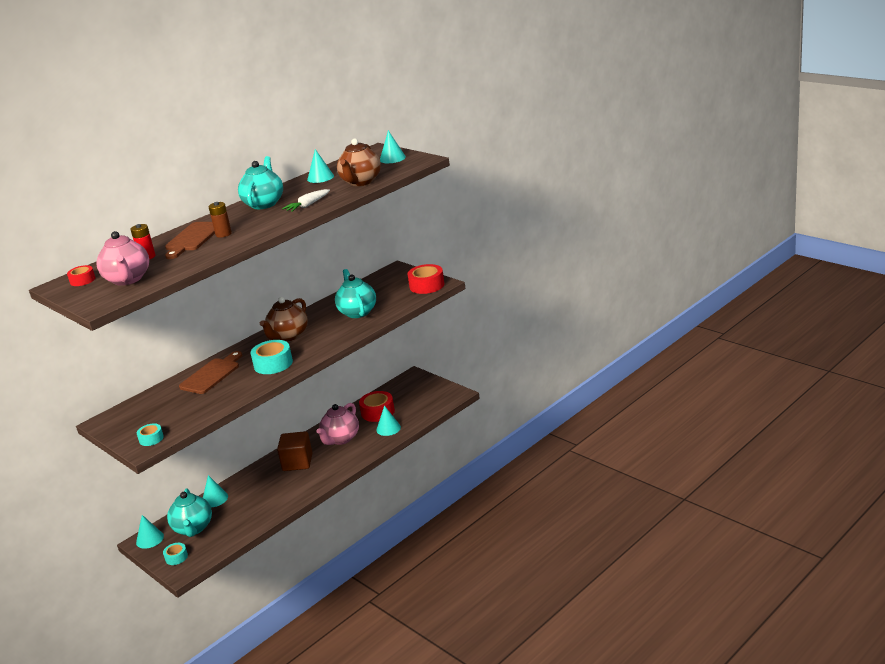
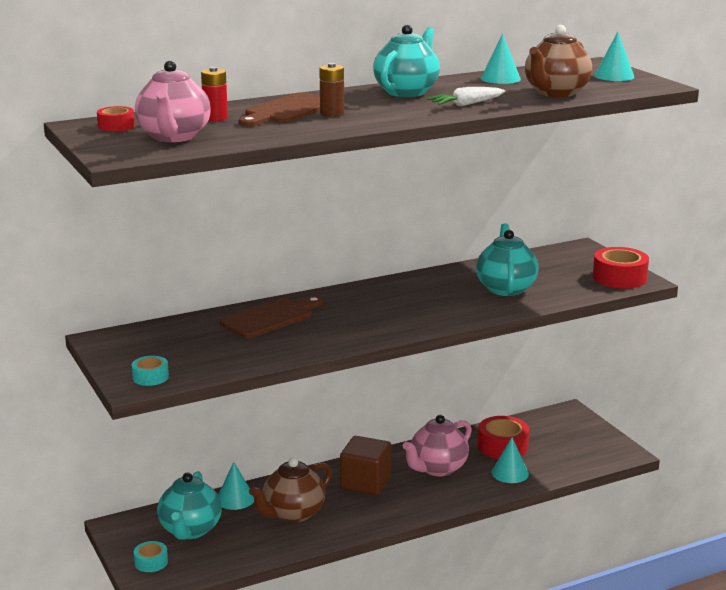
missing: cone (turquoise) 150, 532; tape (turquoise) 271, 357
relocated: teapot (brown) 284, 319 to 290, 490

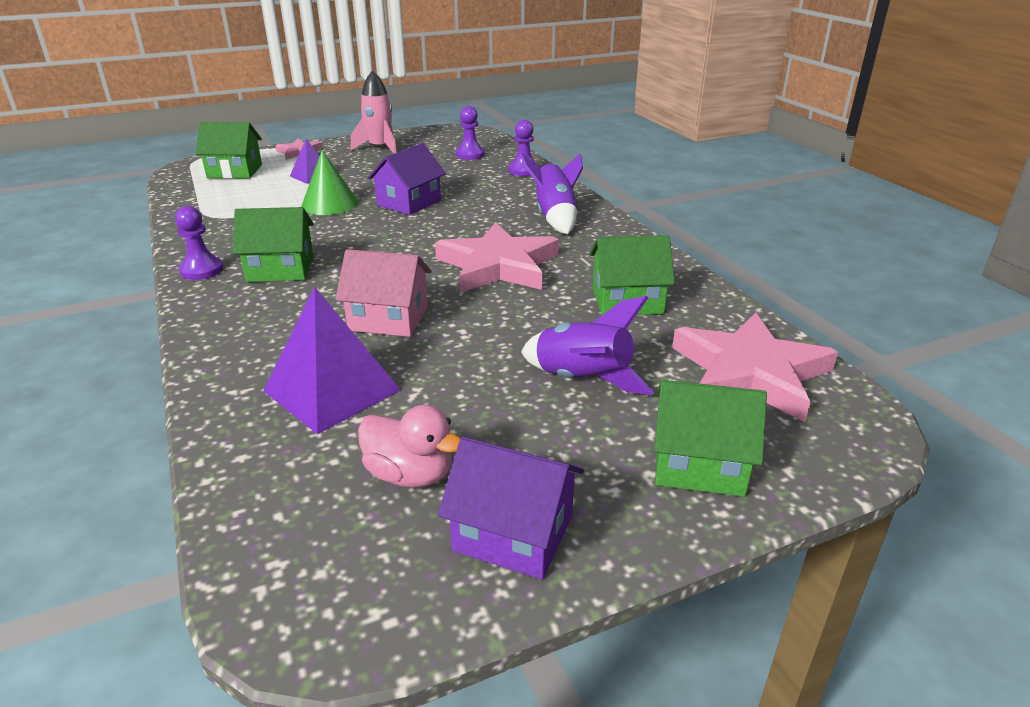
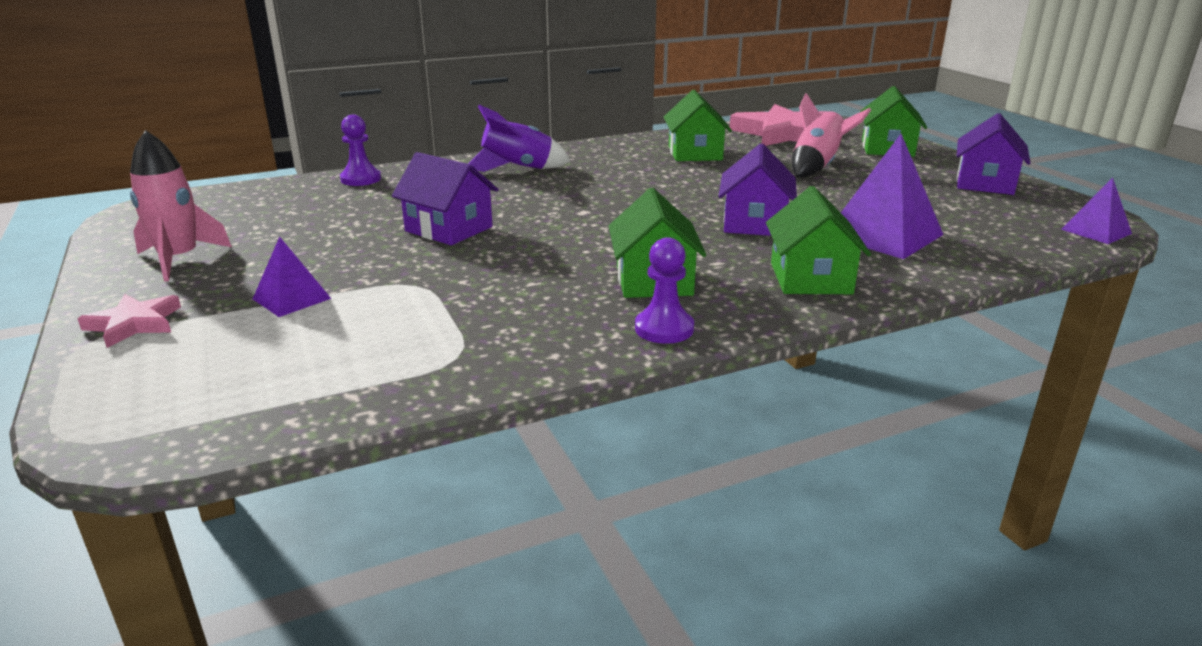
missing: cone (green) 329, 182; duck (pink) 409, 446; star (pink) 497, 257; pawn (purple) 470, 133
appeared: pyramid (purple) 1096, 210
relocated: house (green) 229, 150 to 818, 240
colour: house (pink) 383, 293 to house (purple) 757, 189; rocket (purple) 587, 345 to rocket (pink) 831, 135

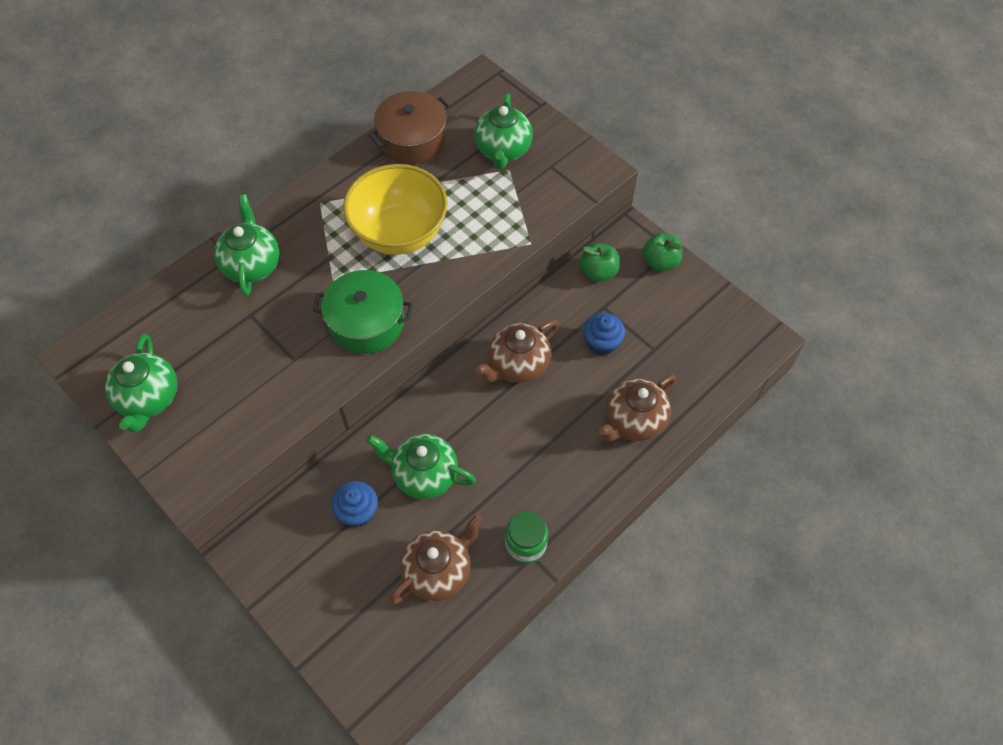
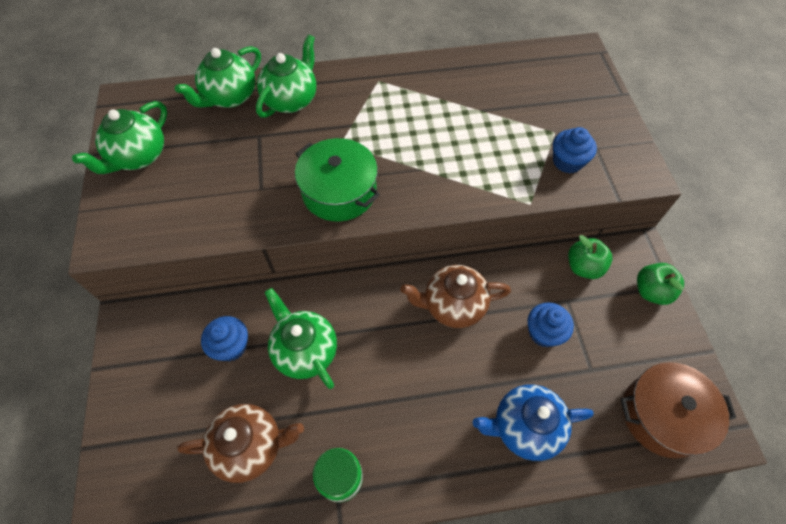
missing: bowl (yellow) 395, 209
appeared: cupcake (blue) 575, 150
relocated: pot (brown) 410, 127 to 678, 410; teapot (green) 503, 131 to 218, 77
colour: teapot (brown) 637, 407 to teapot (blue) 533, 423

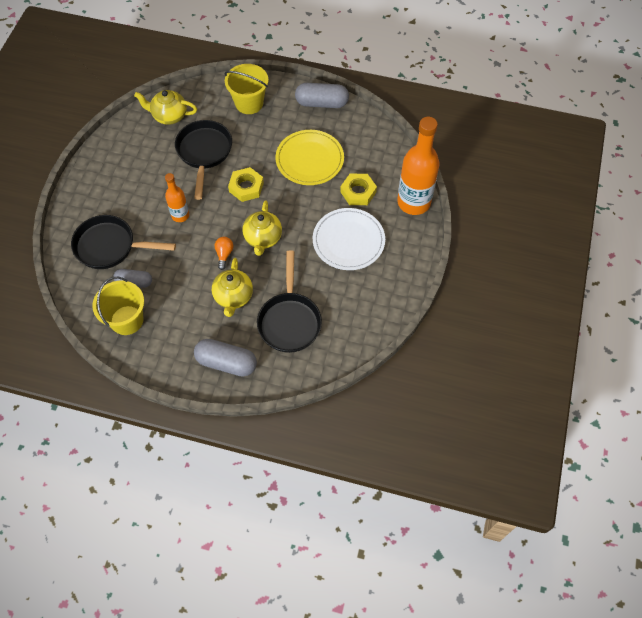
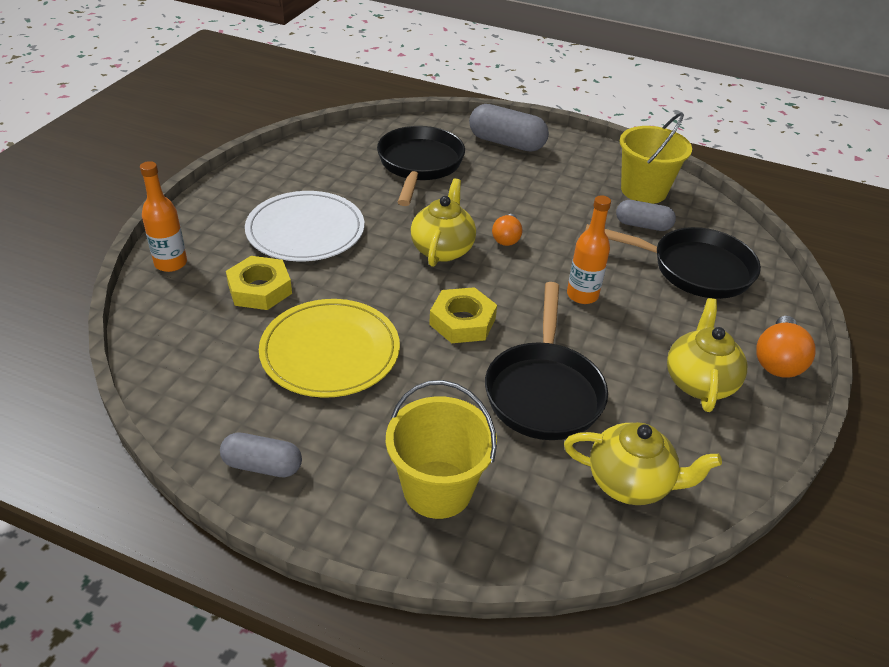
appeared: light bulb (orange) 786, 347
relocated: teapot (yellow) 232, 287 to 707, 355
size: capsule (grey) 322, 95 = 261, 455 x0.63; bottle (orange) 418, 166 = 163, 216 x0.54

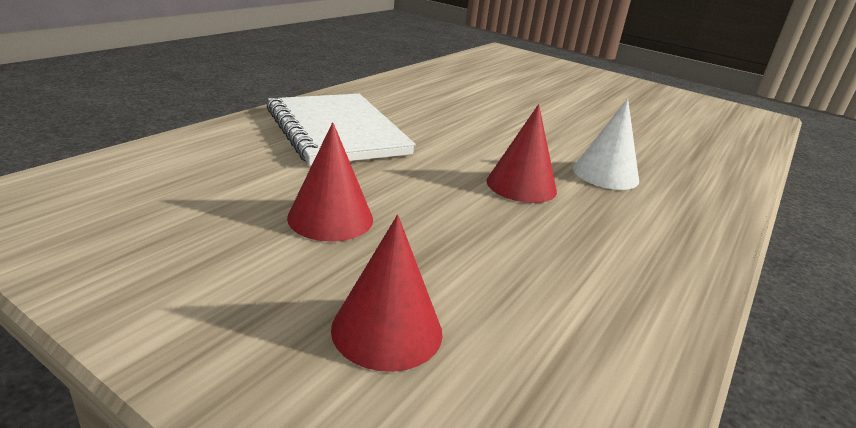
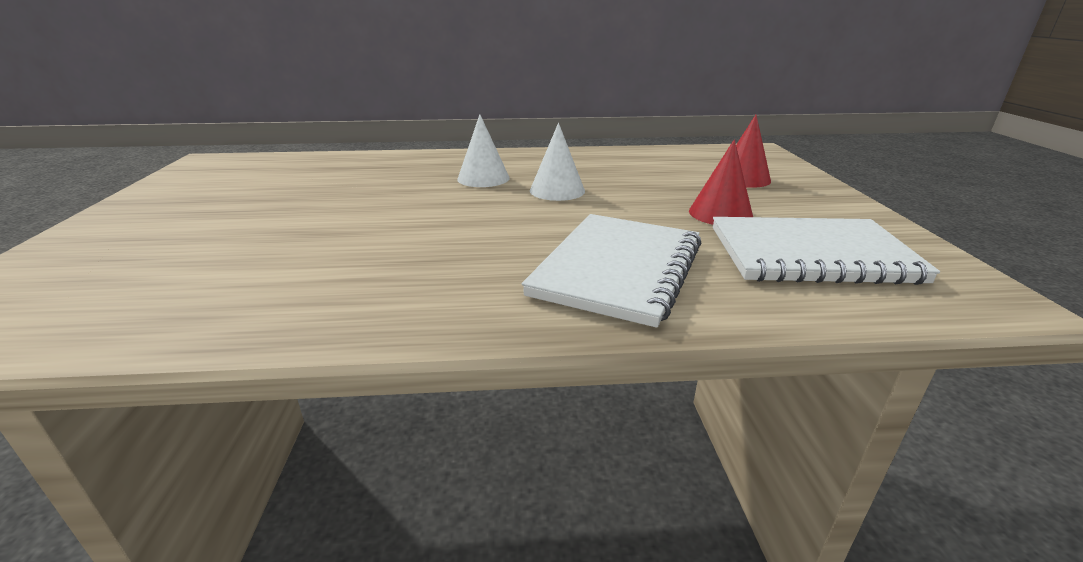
appeared: notebook (white) 826, 251
colour: cone (red) 522, 153 to cone (white) 557, 162

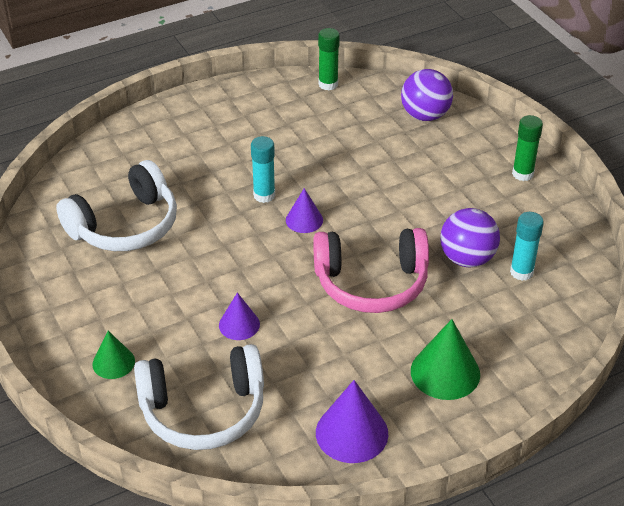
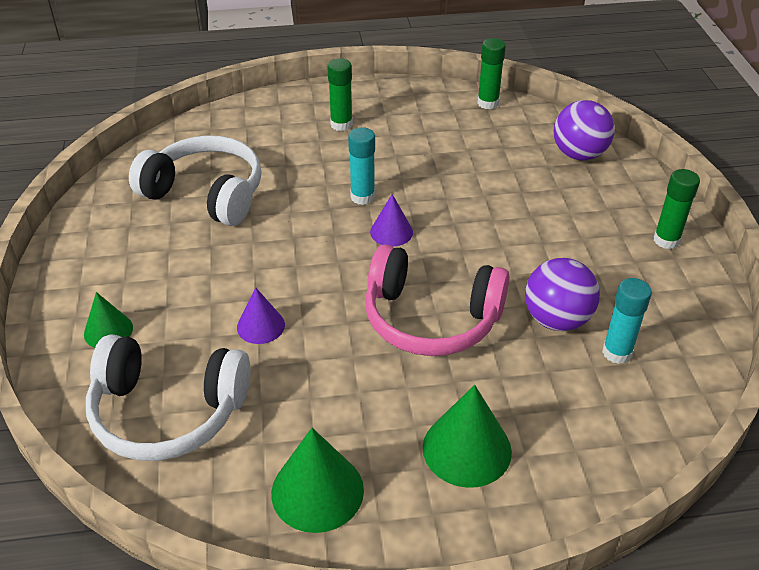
appeared: glue stick (green) 340, 94
colour: cone (purple) 352, 421 to cone (green) 317, 480
spun: headphones (white) 116, 205 = 195, 180 135 degrees counterclockwise

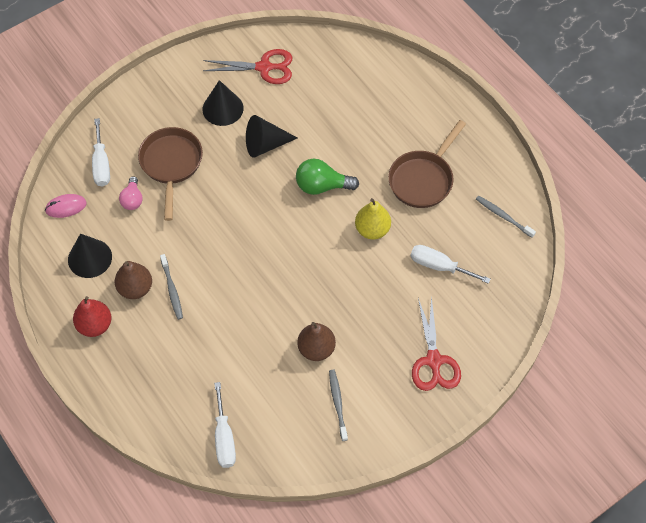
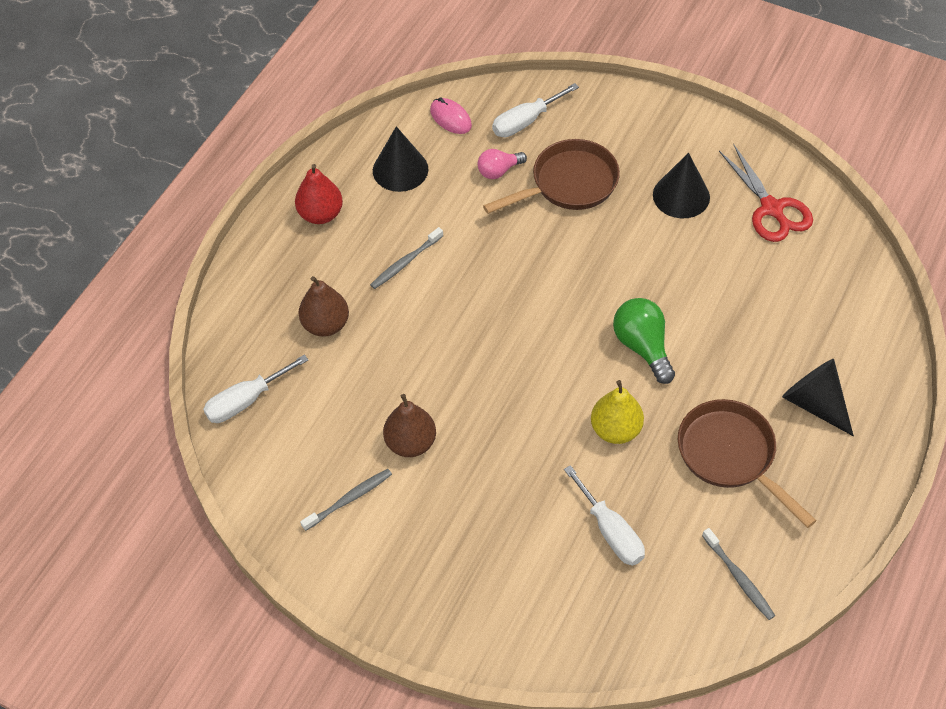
missing: scissors (red) 436, 343
relocated: pear (brown) 133, 280 to 324, 306; cone (black) 271, 136 to 818, 397
spun: pan (brown) 427, 164 = 747, 463 45 degrees clockwise; screwdriver (white) 450, 264 = 604, 515 150 degrees clockwise; toothbrush (grey) 506, 217 = 738, 574 135 degrees clockwise

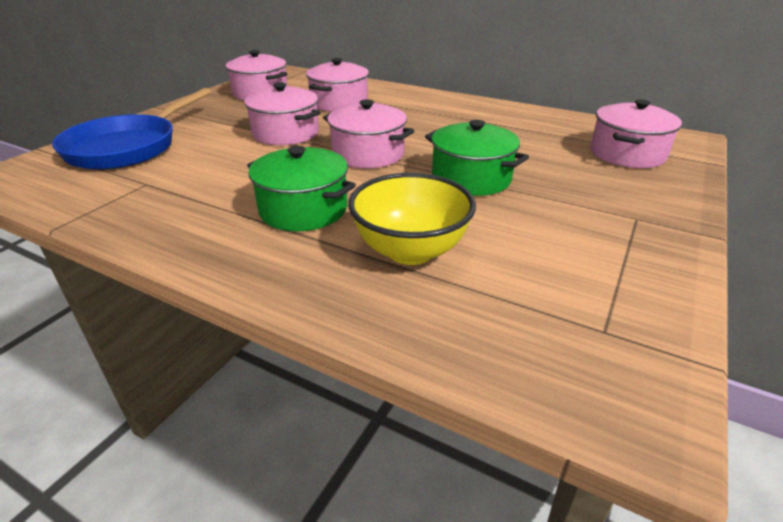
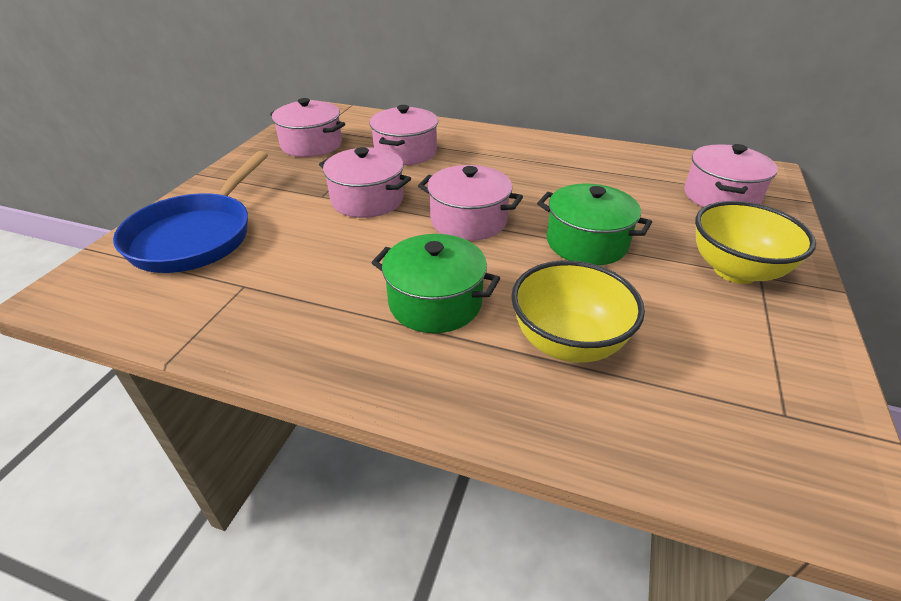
appeared: bowl (yellow) 755, 242

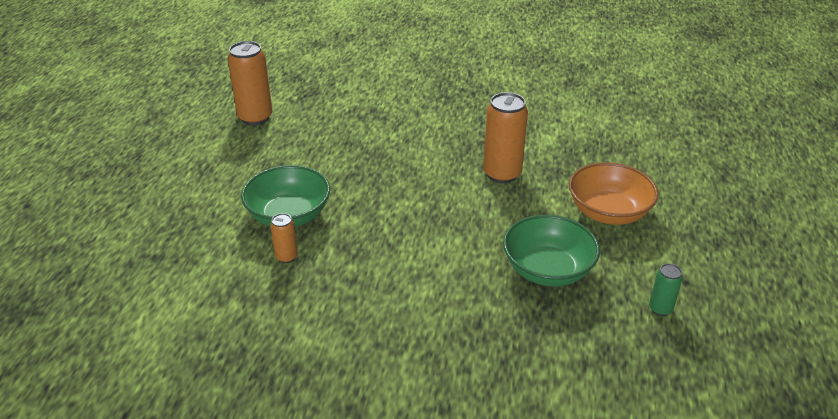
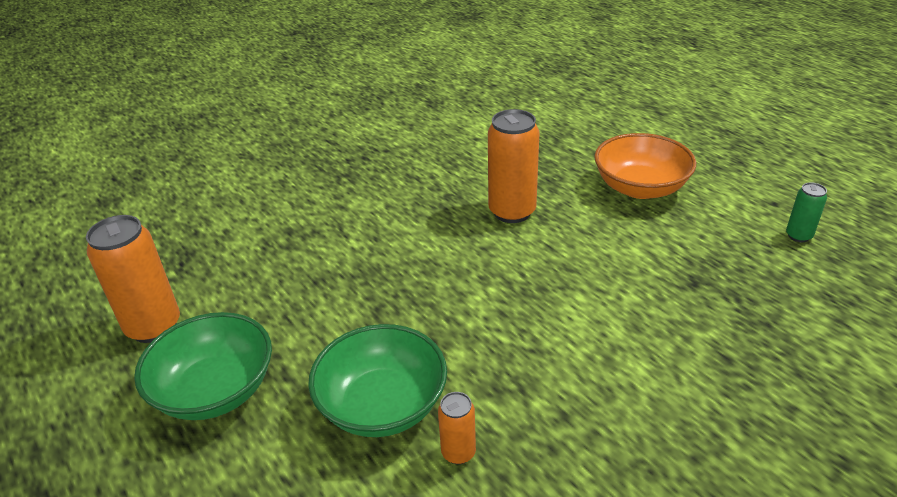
relocated: bowl (green) 551, 250 to 203, 366

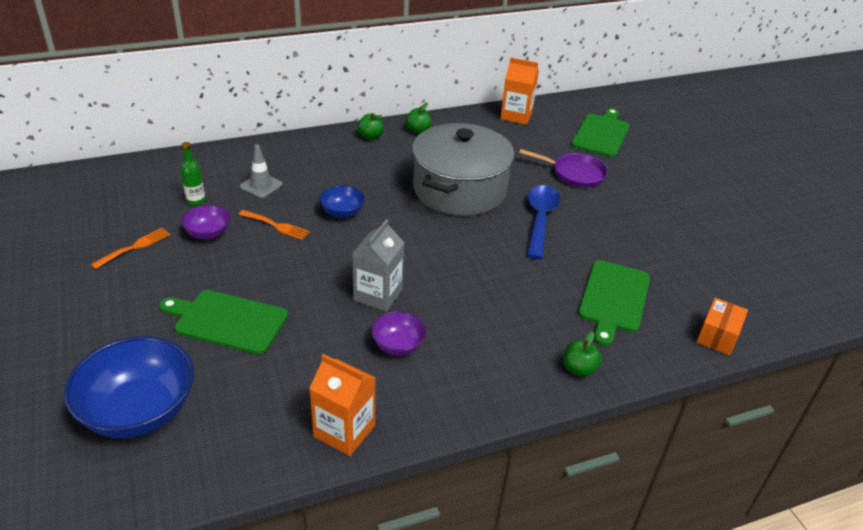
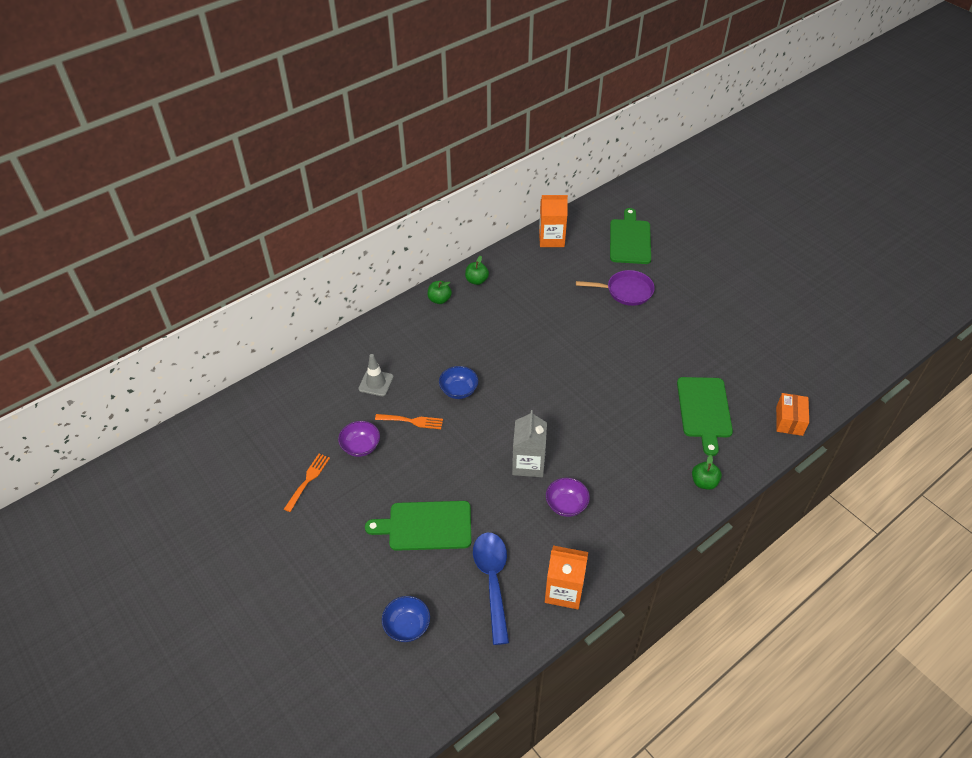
missing: bottle (green) 192, 174; pot (grey) 463, 169
relocated: spoon (blue) 543, 222 to 491, 588
size: bowl (blue) 129, 387 = 406, 619 x0.51

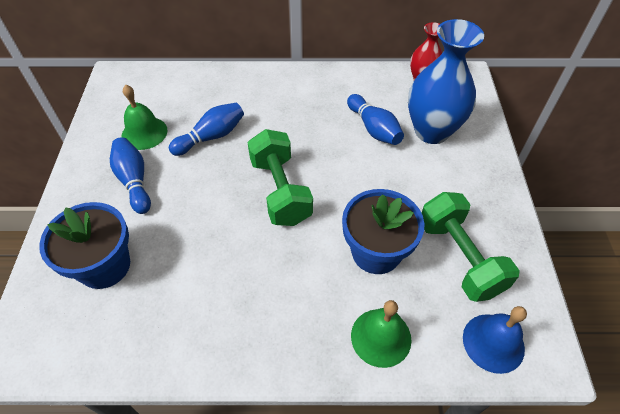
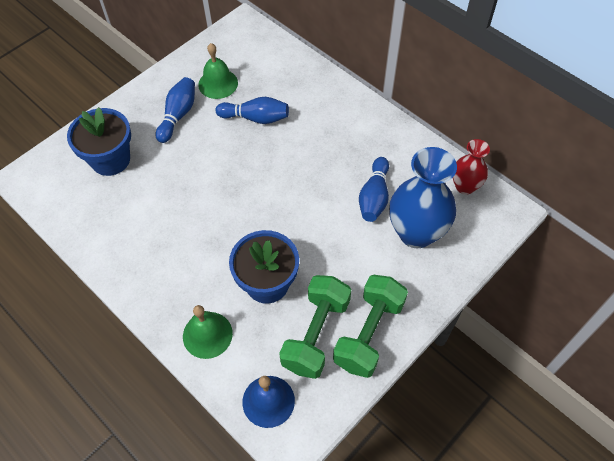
relocated: dumbbell (green) 280, 177 to 370, 326

